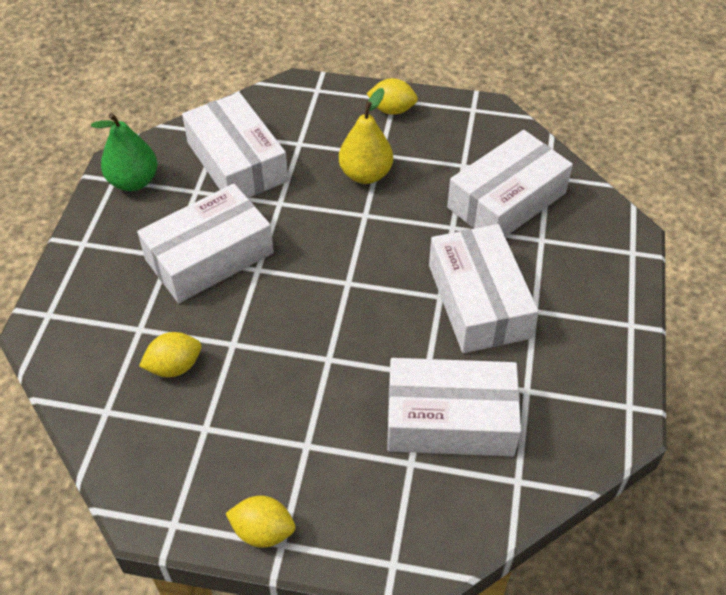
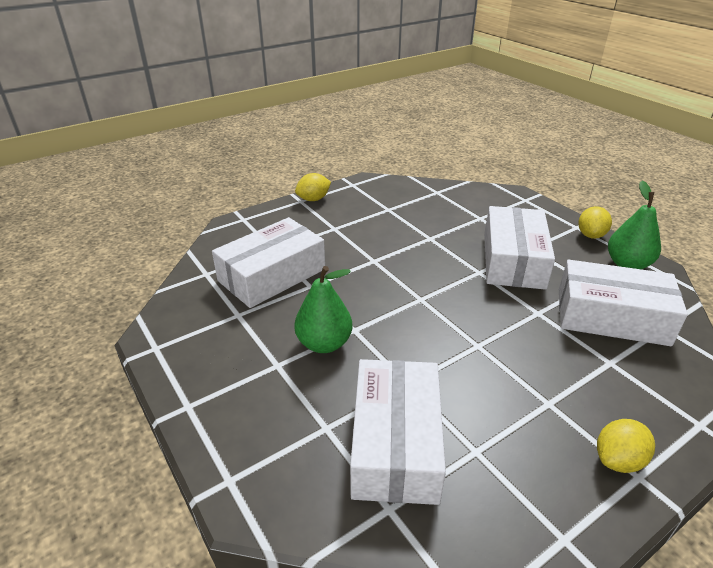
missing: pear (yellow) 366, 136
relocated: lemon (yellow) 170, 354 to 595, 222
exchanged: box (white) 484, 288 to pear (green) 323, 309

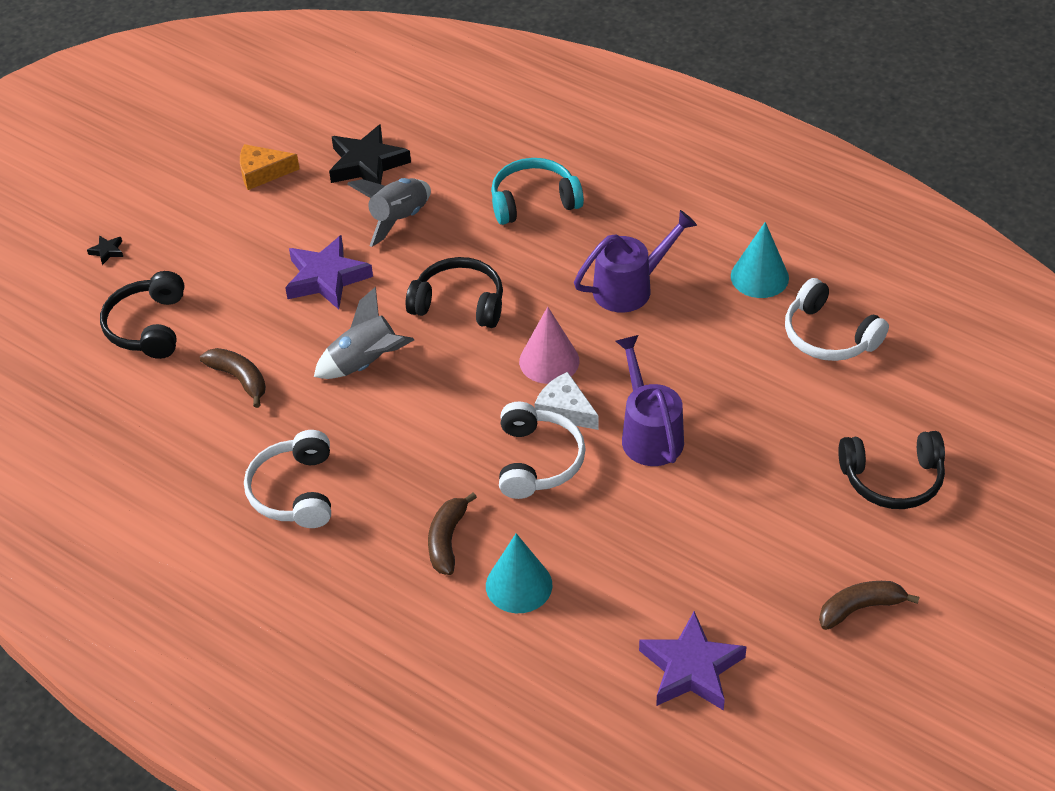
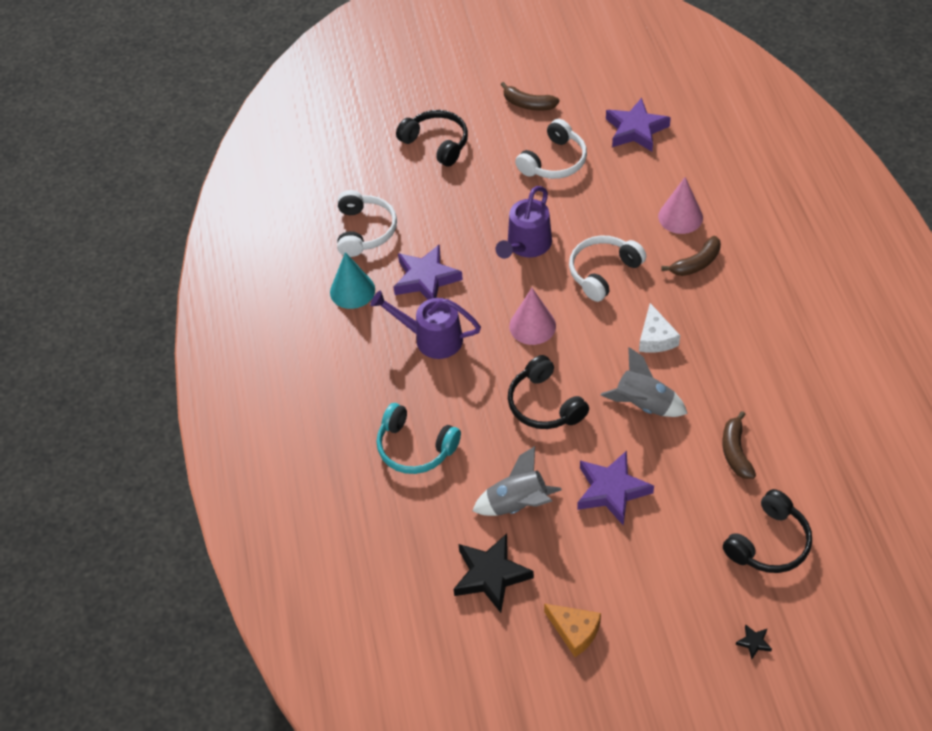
appeared: star (purple) 428, 272
relocated: headphones (white) 287, 479 to 551, 149; cheese (white) 566, 401 to 659, 328
colour: cone (turquoise) 519, 573 to cone (pink) 680, 205

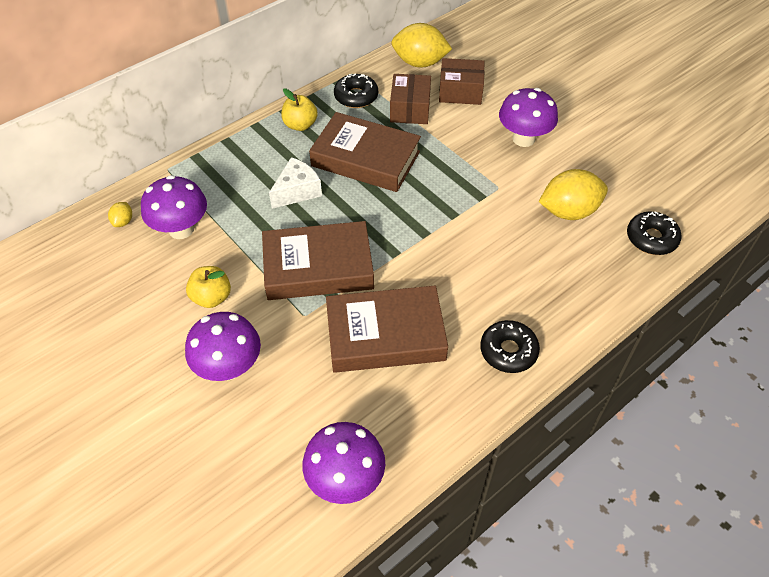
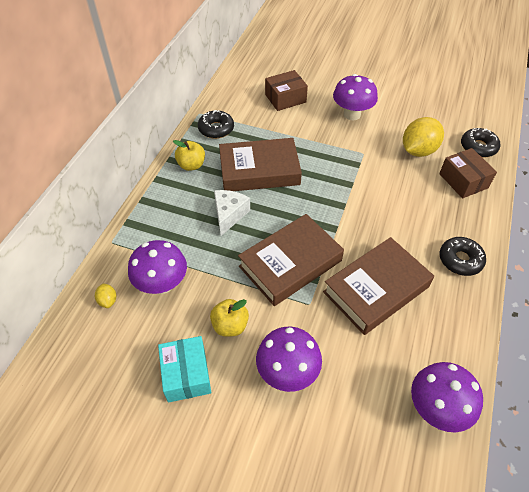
missing: lemon (yellow) 421, 45
appeared: box (turquoise) 184, 369
relocated: box (brown) 410, 99 to 468, 173

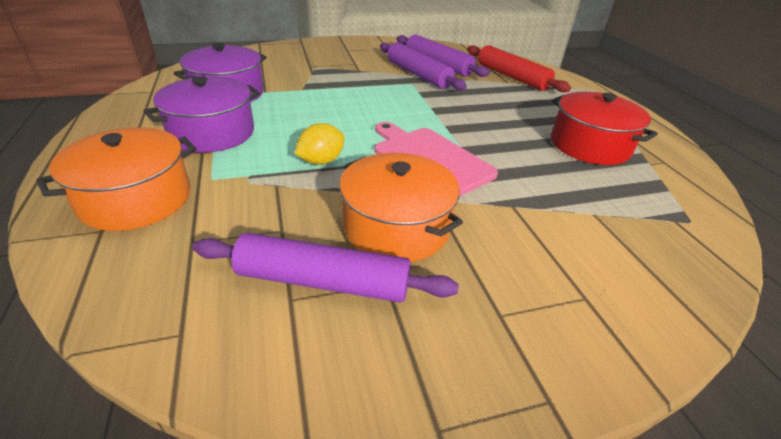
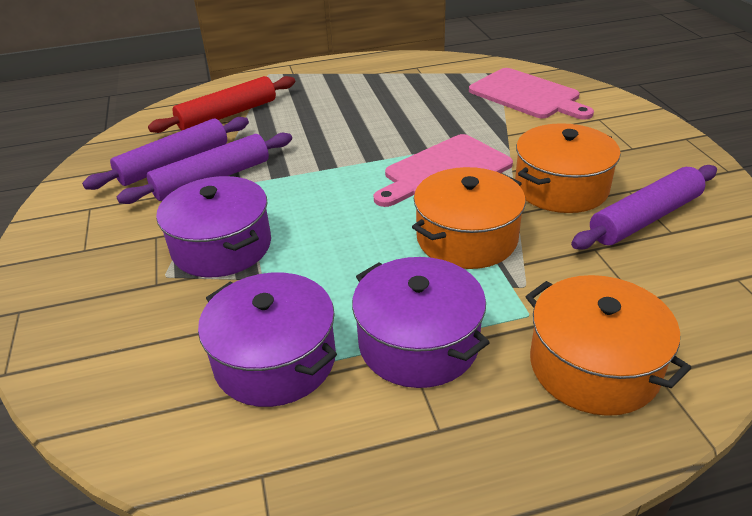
missing: pot (red) 604, 128
appeared: pot (purple) 213, 226; cutting board (pink) 531, 94
exchanged: lemon (yellow) 319, 144 to pot (orange) 469, 218
spun: rolling pin (purple) 326, 268 = 644, 207 45 degrees clockwise

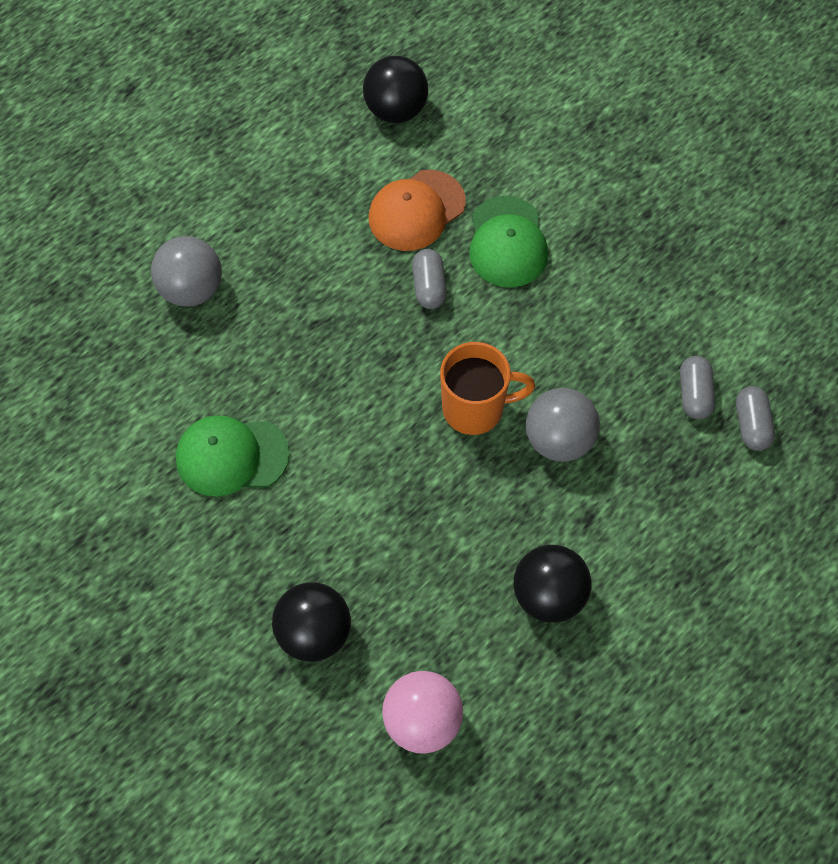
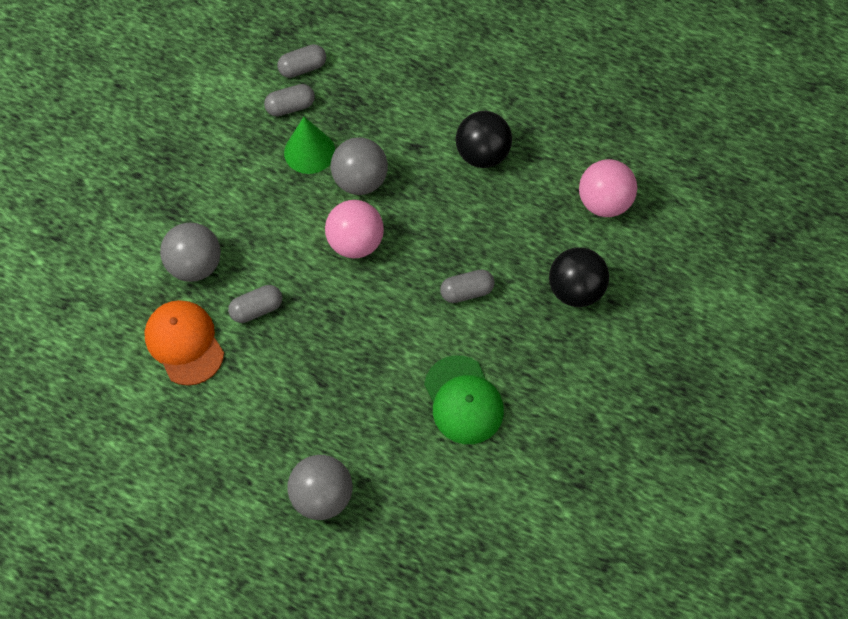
missing: ball (black) 395, 89
appeared: cone (green) 309, 145; capsule (grey) 467, 286
exchanged: mug (orange) 487, 388 to ball (pink) 354, 229; cap (green) 508, 242 to ball (grey) 190, 252
spun: cap (orange) 417, 210 = 184, 343 150 degrees counterclockwise

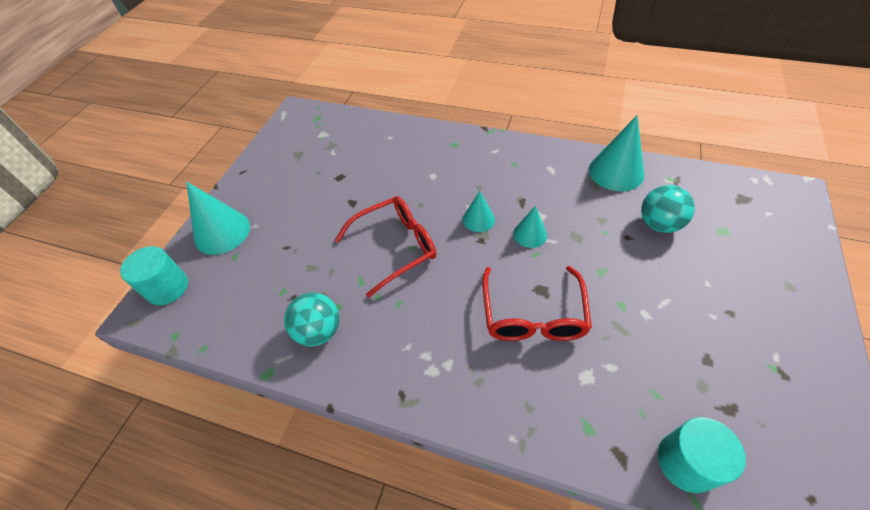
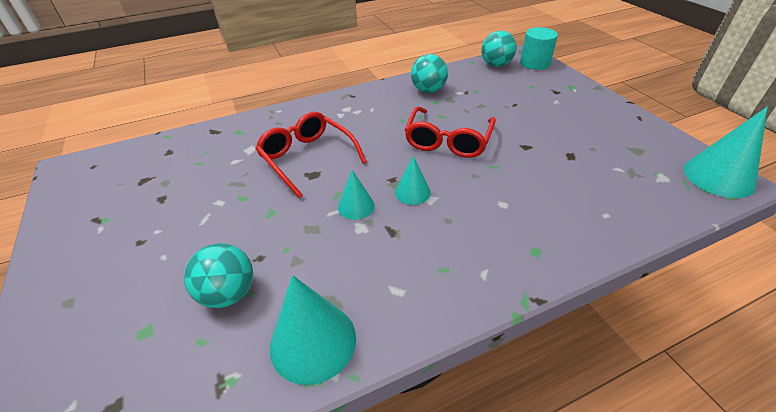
missing: cylinder (turquoise) 702, 455
appeared: ball (turquoise) 499, 48
relocated: cone (turquoise) 218, 218 to 725, 152

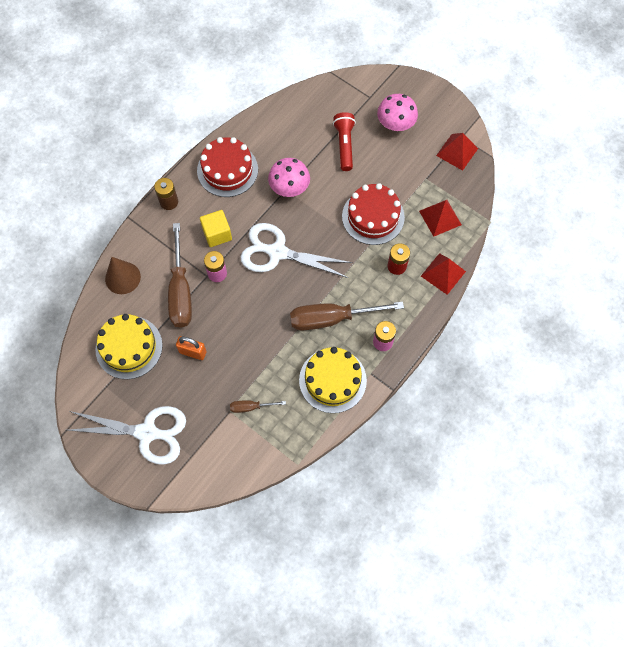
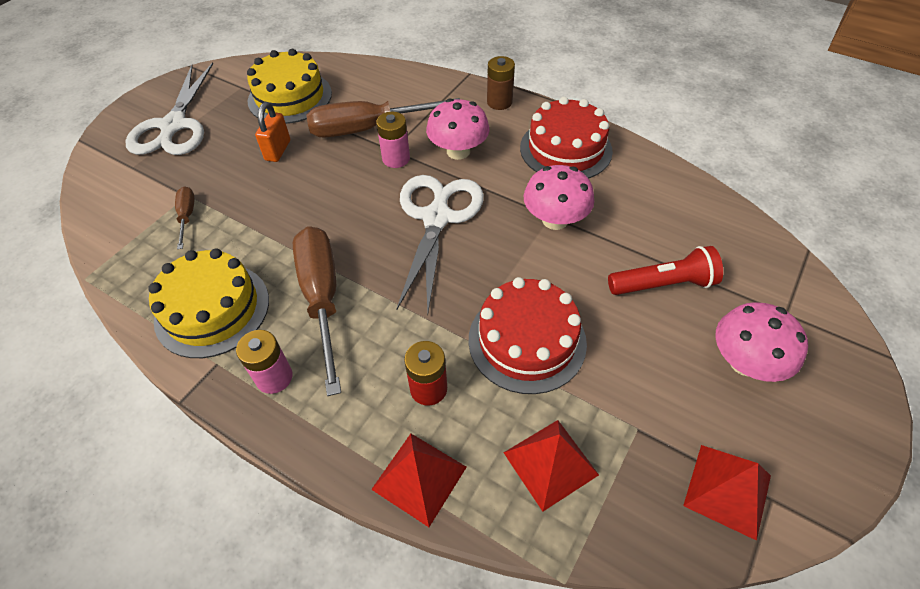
missing: cone (brown) 123, 275
exchanged: cube (yellow) 216, 228 to mushroom (pink) 457, 129

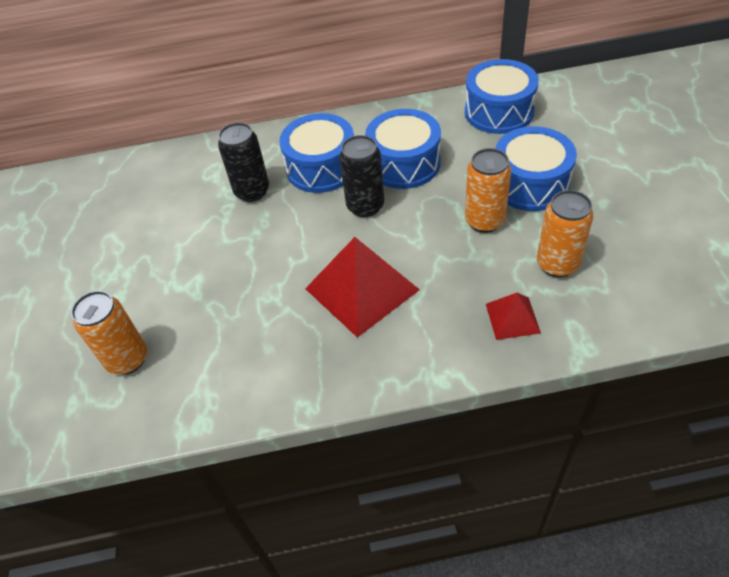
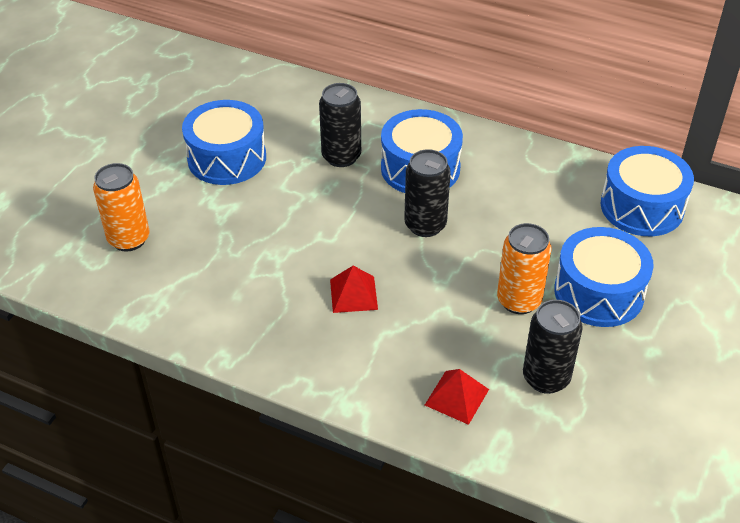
relocated: drum (blue) 403, 149 to 224, 142
colour: can (orange) 565, 233 to can (black) 553, 347
size: pyramid (red) 362, 287 = 354, 289 x0.52

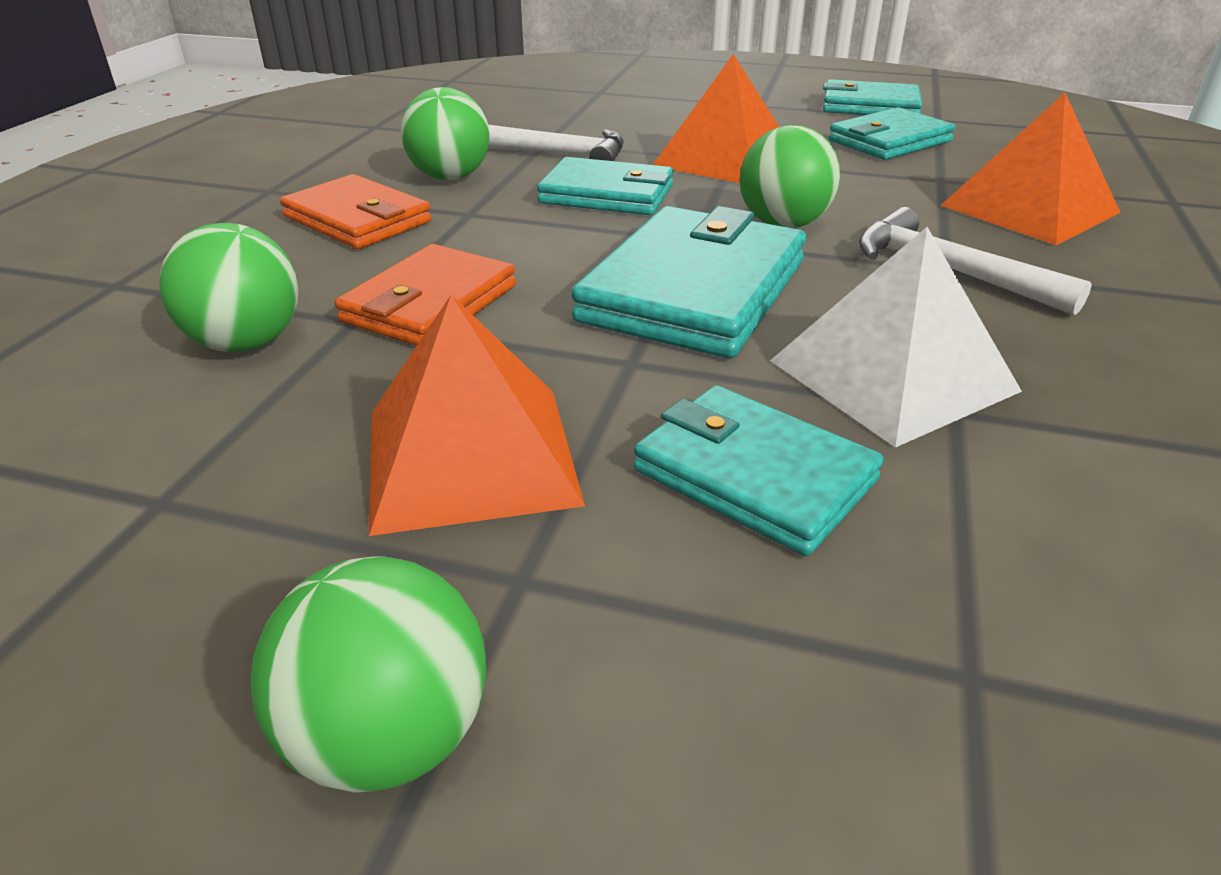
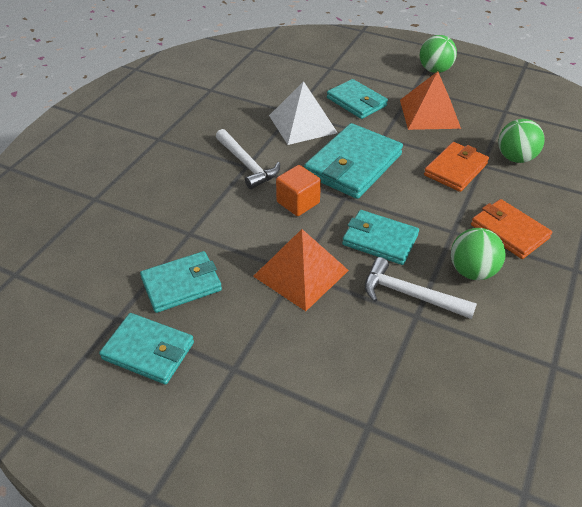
missing: pyramid (orange) 1030, 169
exchanged: ball (green) 789, 176 to cube (orange) 298, 190

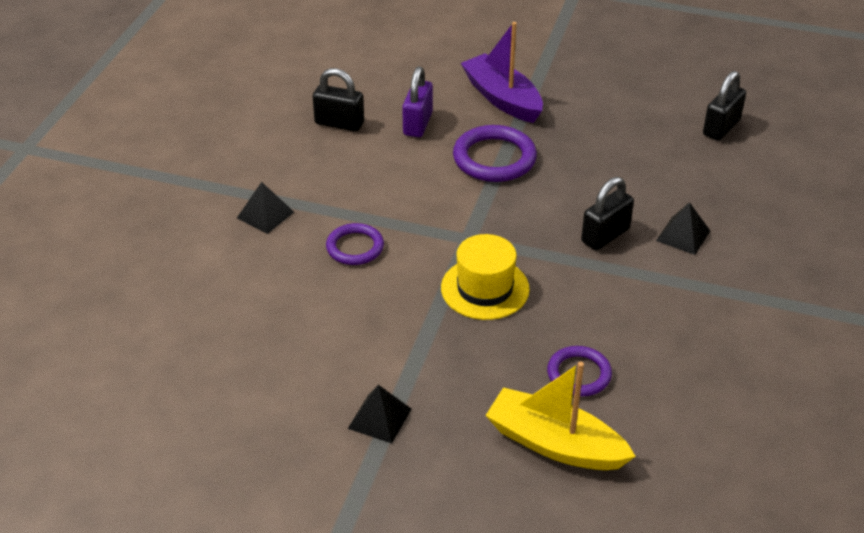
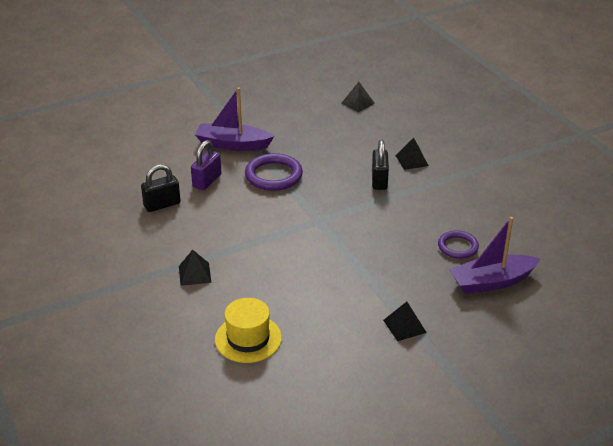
missing: ring (purple) 355, 244
relocated: hat (yellow) 485, 277 to 248, 330
exchanged: padlock (black) 724, 106 to pyramid (black) 358, 97
colour: boat (yellow) 560, 415 to boat (purple) 494, 255
spun: padlock (purple) 417, 102 = 206, 165 60 degrees clockwise

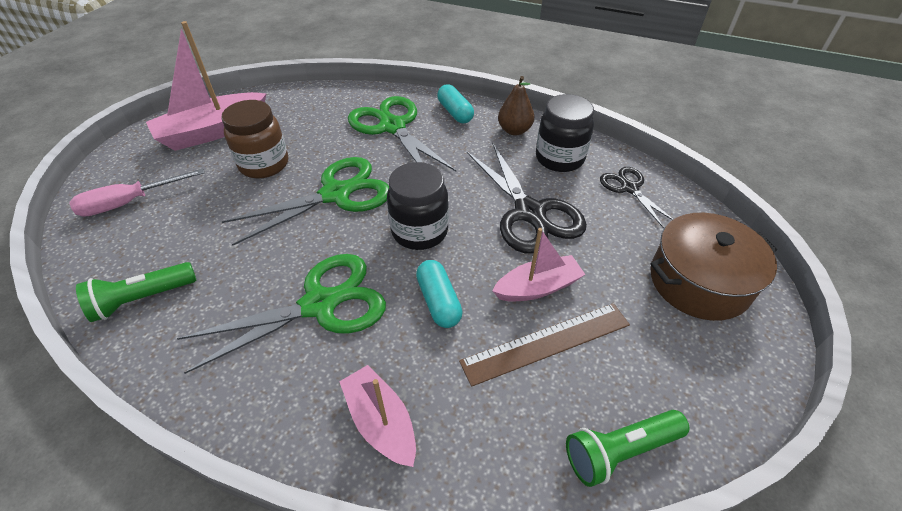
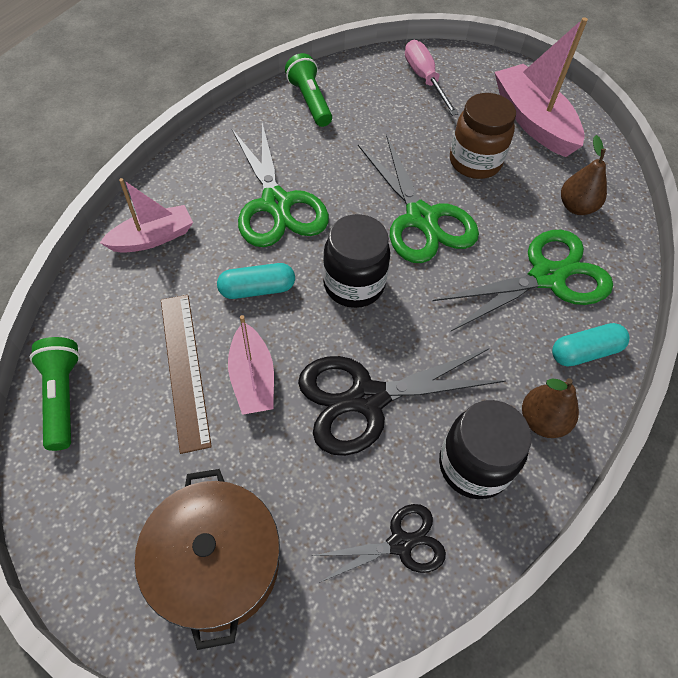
appeared: pear (brown) 584, 175

